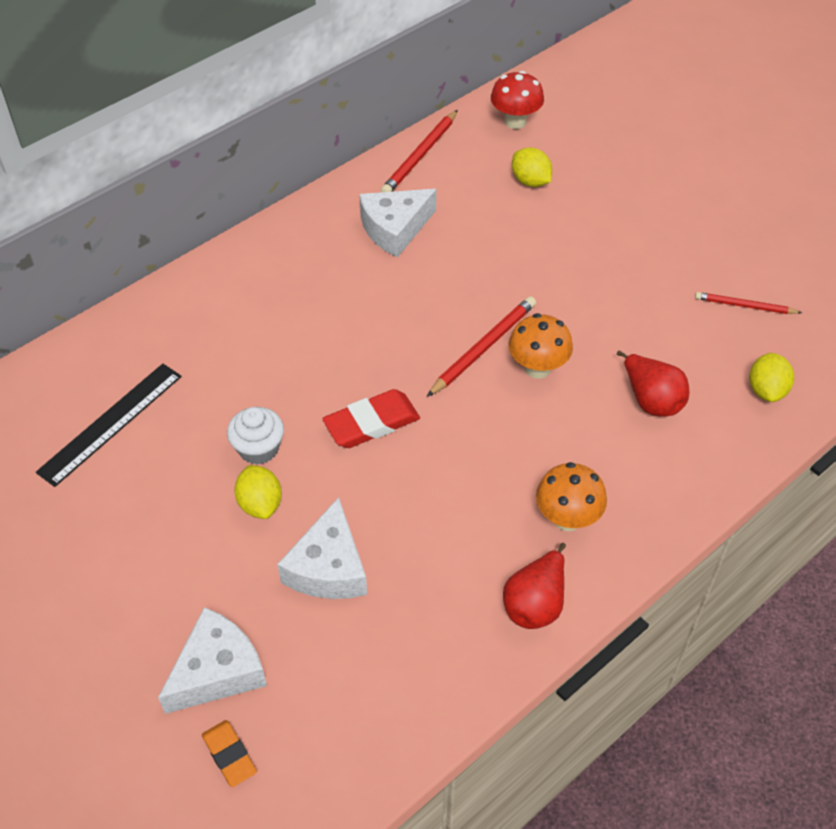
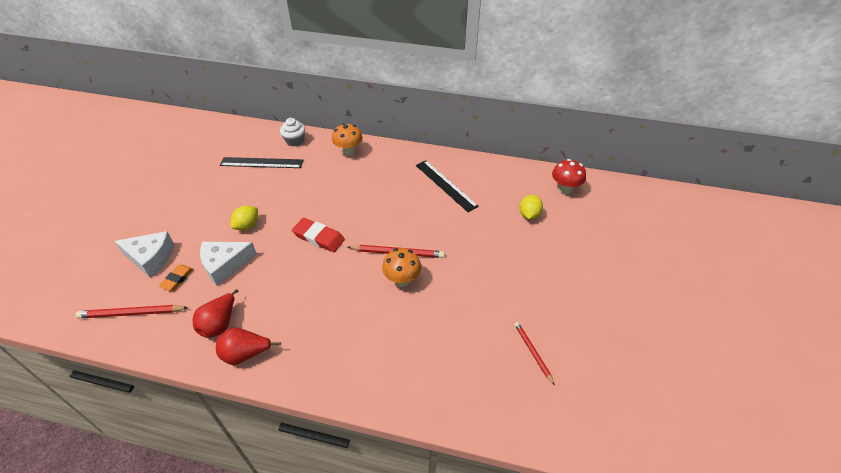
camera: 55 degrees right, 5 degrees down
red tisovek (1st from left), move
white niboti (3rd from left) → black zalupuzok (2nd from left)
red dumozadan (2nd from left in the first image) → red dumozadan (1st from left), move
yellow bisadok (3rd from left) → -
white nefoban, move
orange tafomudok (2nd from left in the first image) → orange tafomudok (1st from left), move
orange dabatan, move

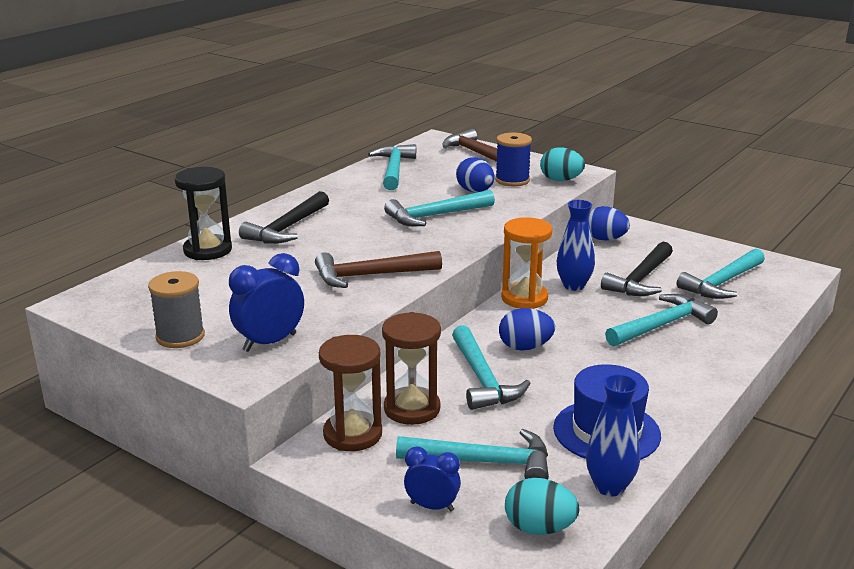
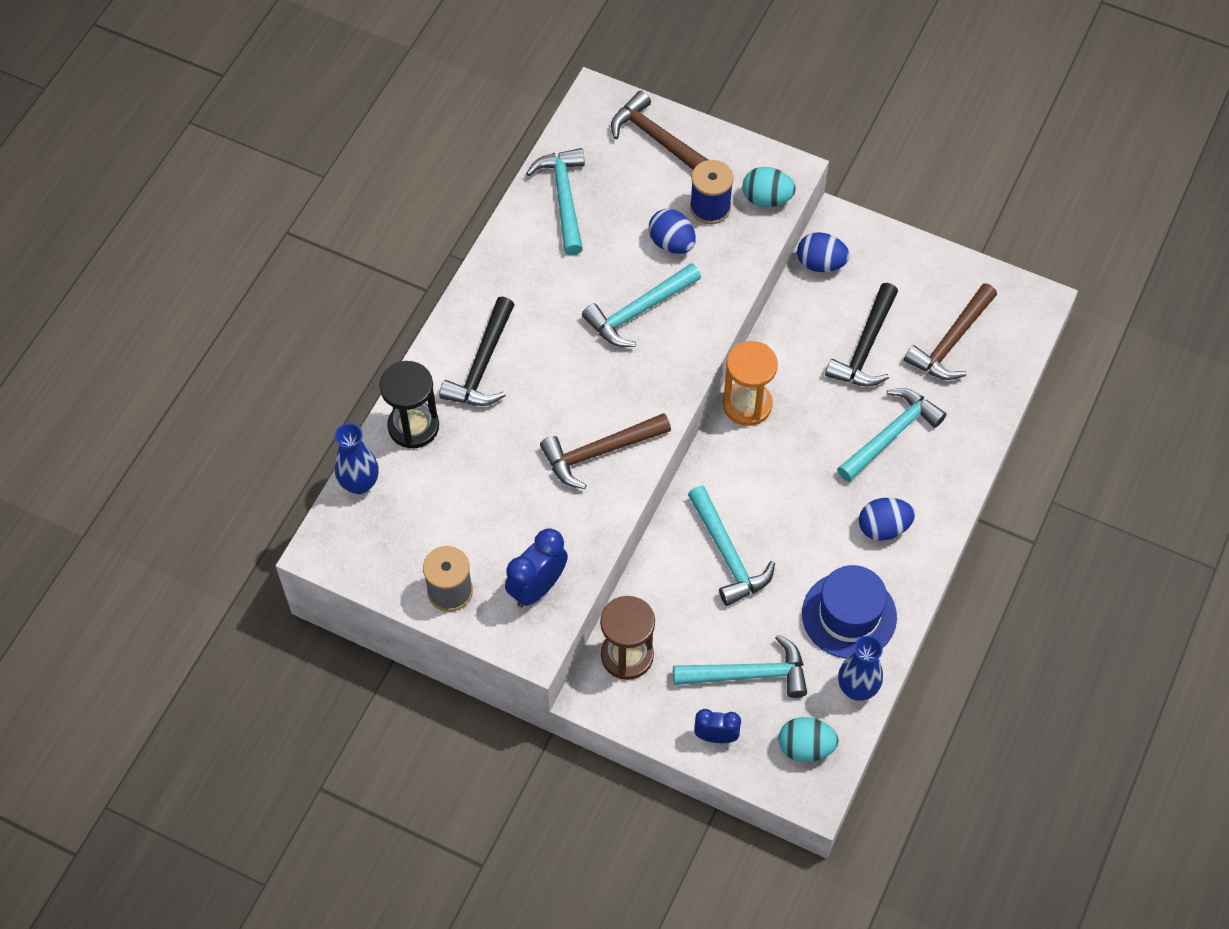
camera: 10 degrees left, 35 degrees up
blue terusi (1st from left), move
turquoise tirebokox (6th from left) → brown tirebokox (3rd from left)
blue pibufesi (2nd from left in the first image) → blue pibufesi (3rd from left), move
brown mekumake (2nd from left) → -

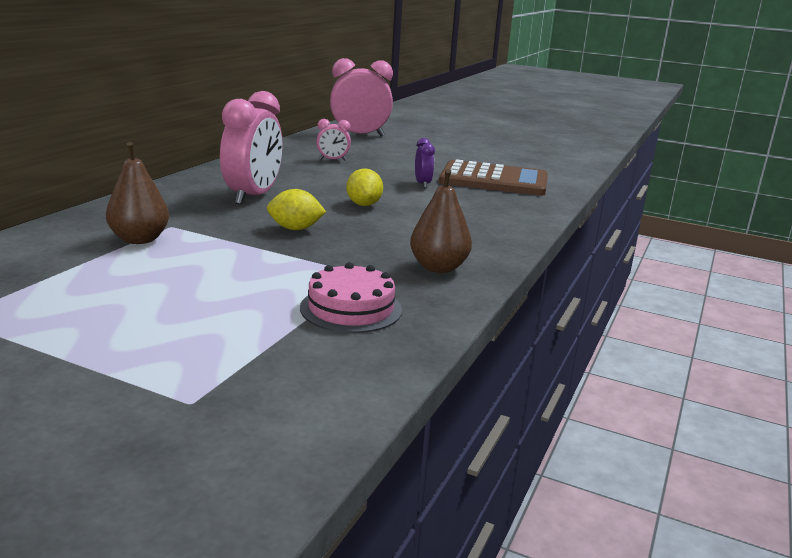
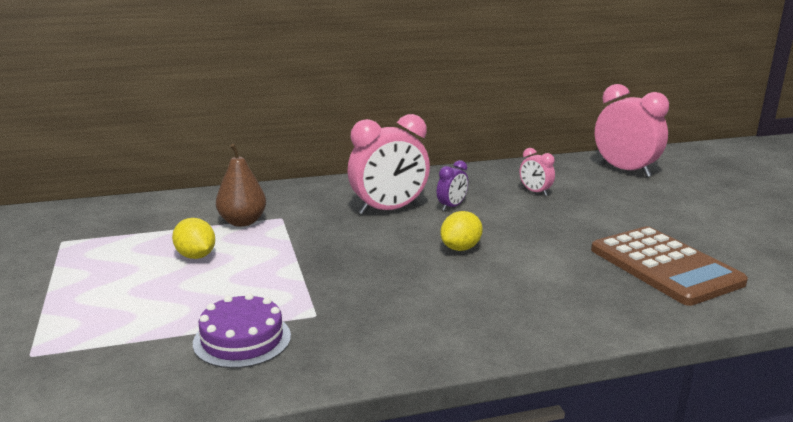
camera: 50 degrees right, 0 degrees up
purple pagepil, move
brown dumozadan (2nd from left) → -
yellow bisadok (1st from left), move
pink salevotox → purple salevotox

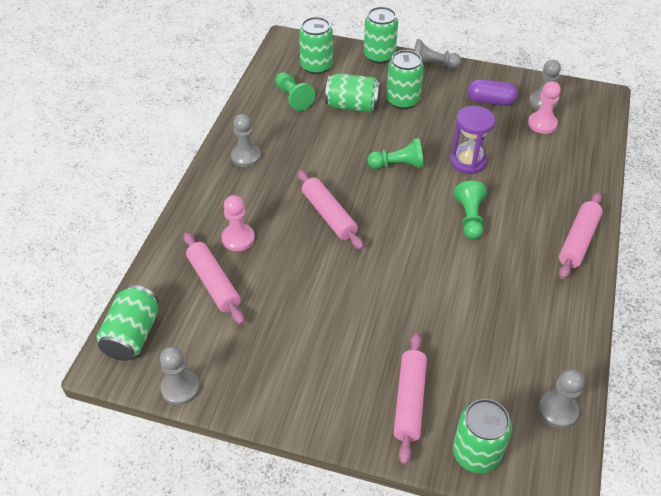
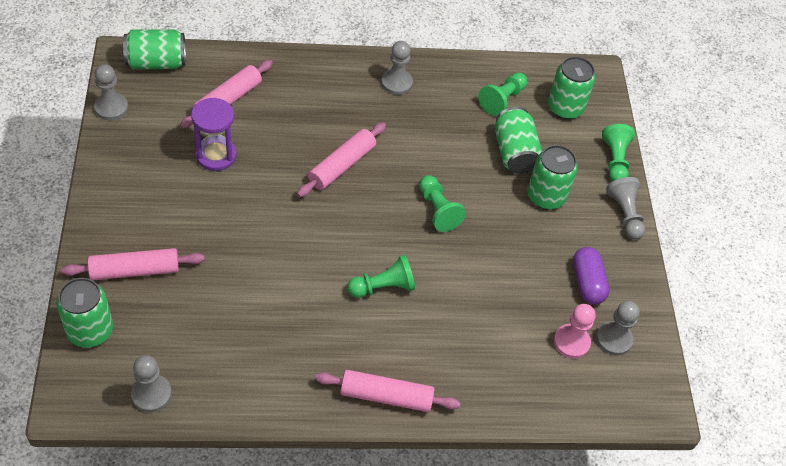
camera: 65 degrees right, 5 degrees up
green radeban (4th from left) → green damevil (4th from left)
purple mekumake, move
pink damevil (1st from left) → -

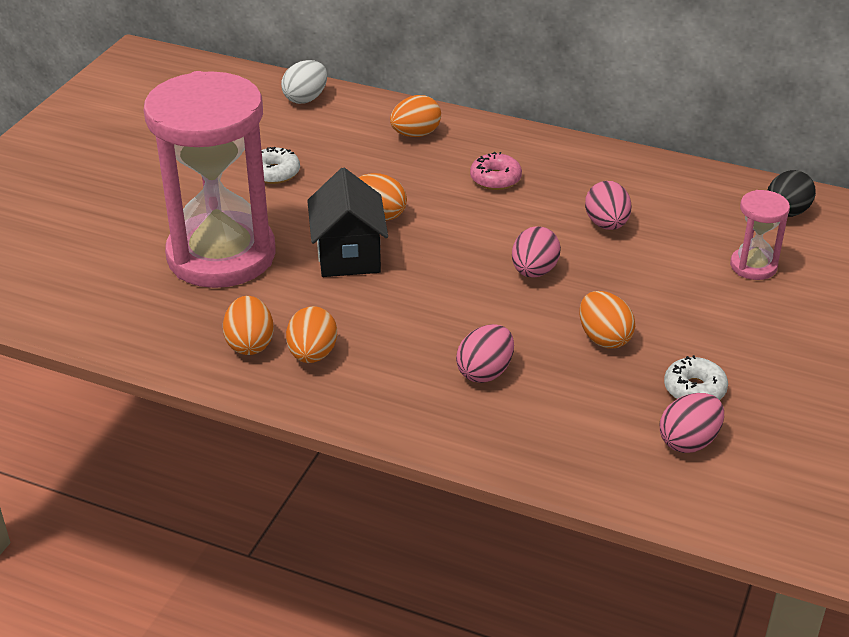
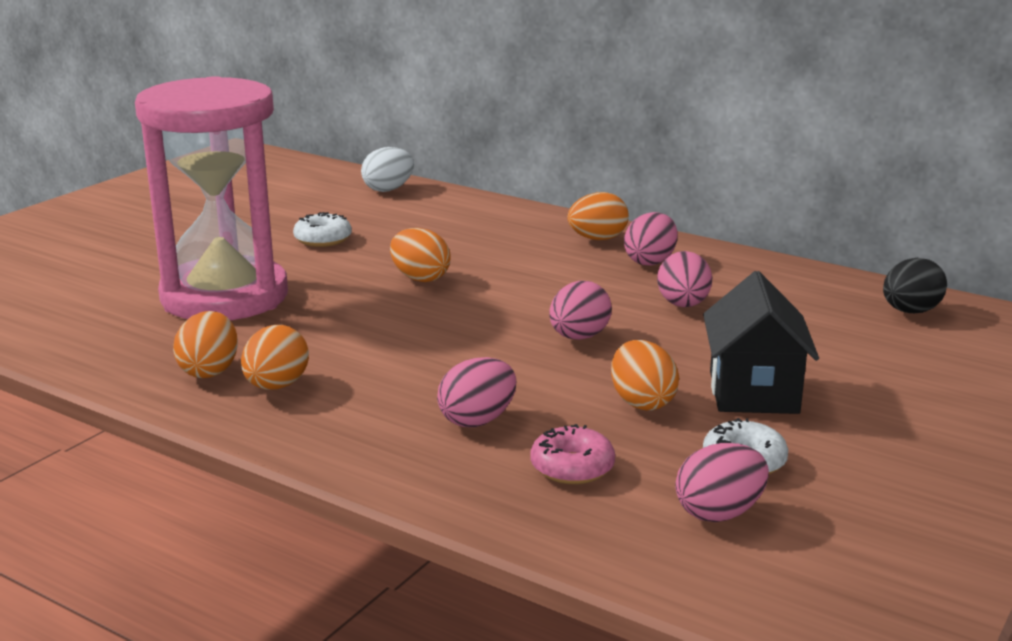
camera: 10 degrees right, 15 degrees down
orange pibufesi (4th from left), move
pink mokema, move
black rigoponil, move
pink mekumake (2nd from left) → -
- → pink pibufesi (3rd from left)

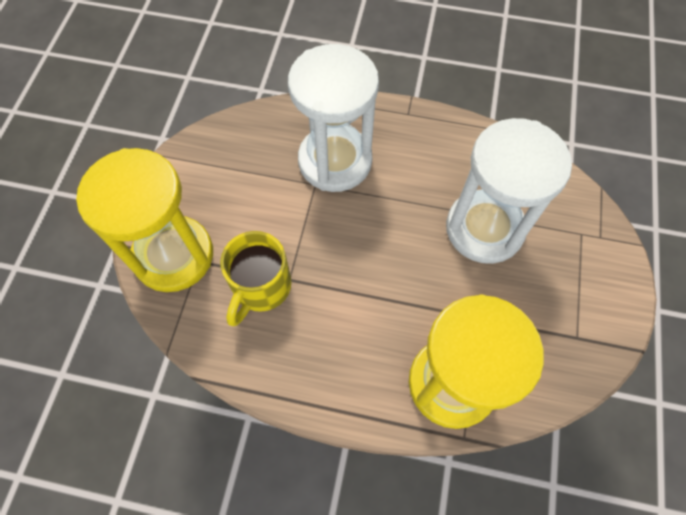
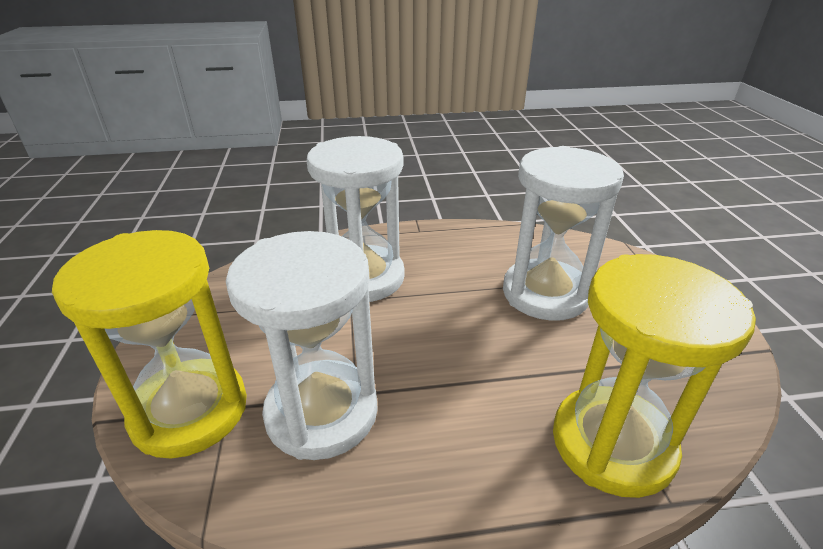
camera: 20 degrees left, 30 degrees down
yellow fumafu → white mekumake (1st from left)

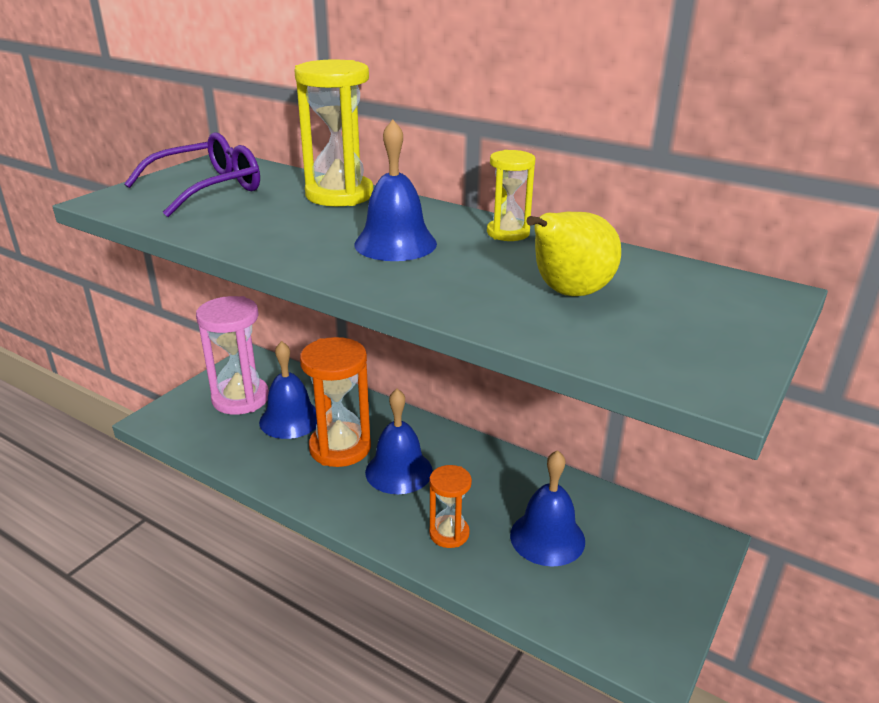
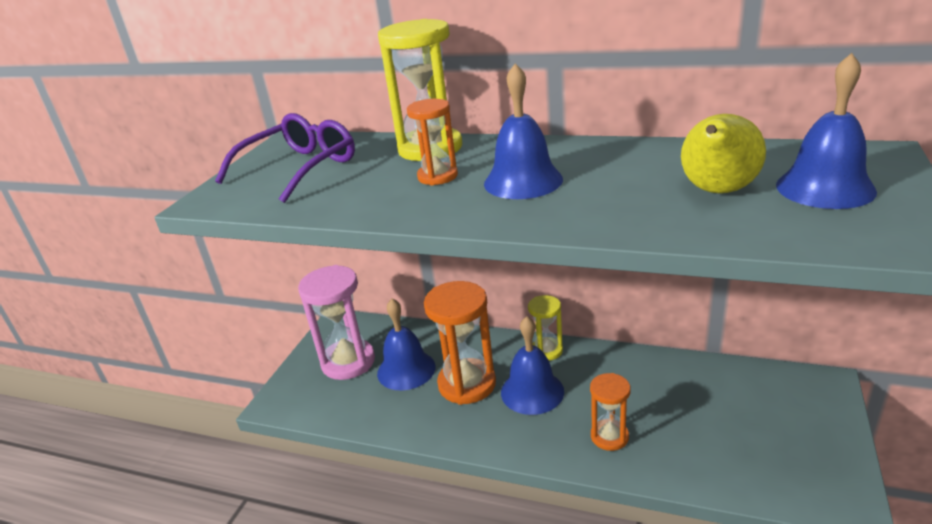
camera: 10 degrees left, 0 degrees up
yellow mekumake (2nd from left), move
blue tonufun (4th from left), move
- → orange mekumake (1st from left)

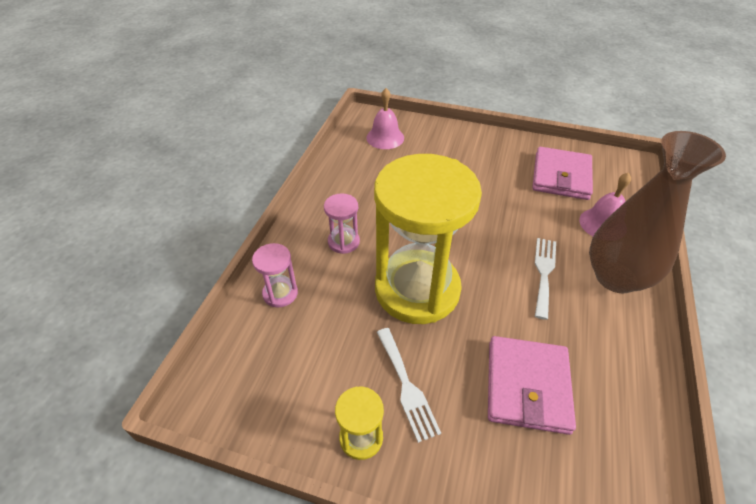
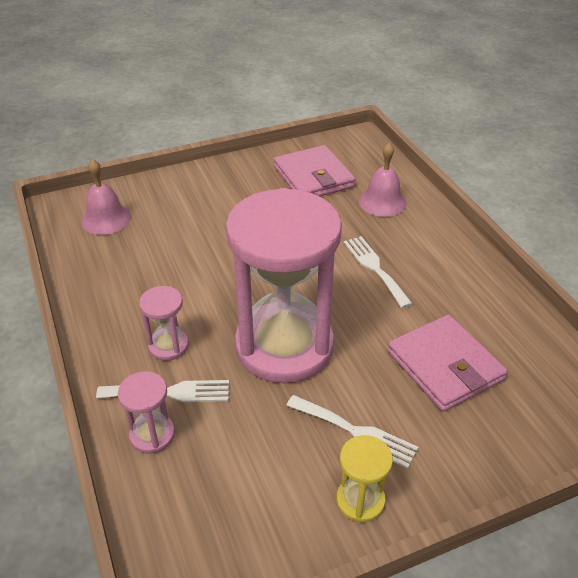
camera: 40 degrees left, 5 degrees down
brown terusi → -
yellow mekumake (2nd from left) → pink mekumake (3rd from left)
- → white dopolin (1st from left)

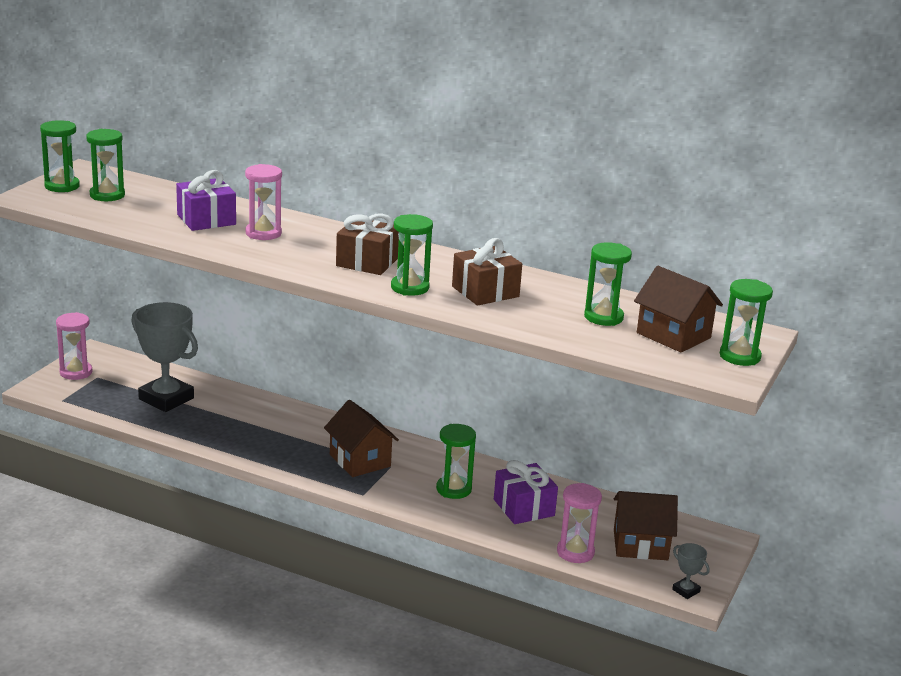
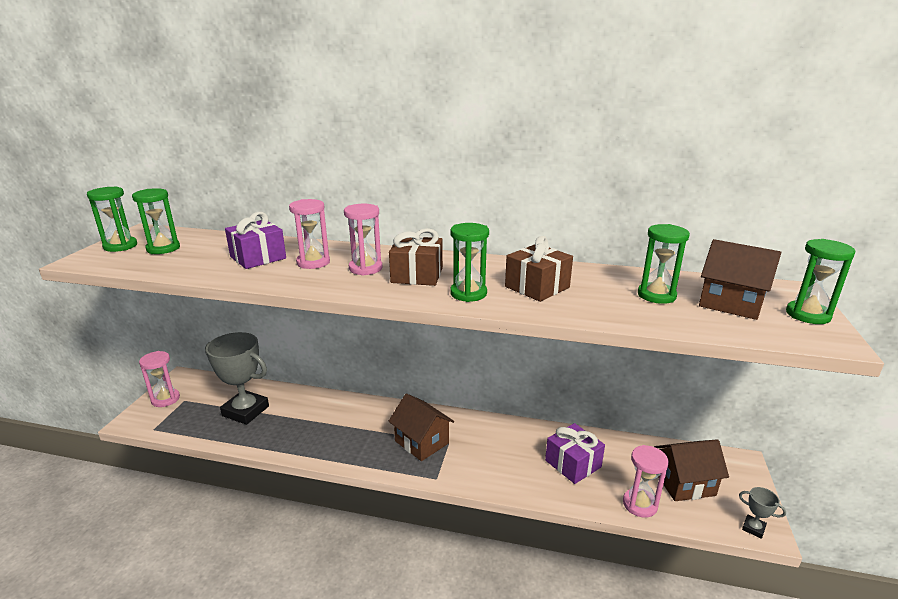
camera: 10 degrees left, 0 degrees up
green mekumake (4th from left) → -
- → pink mekumake (3rd from left)

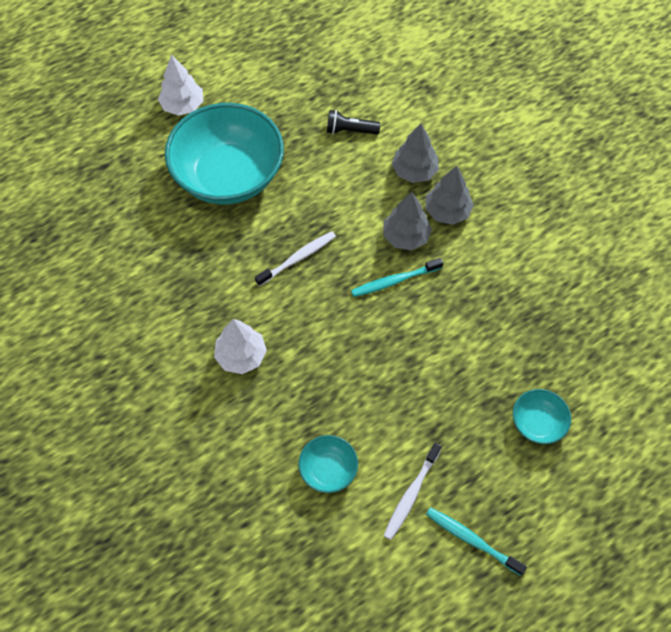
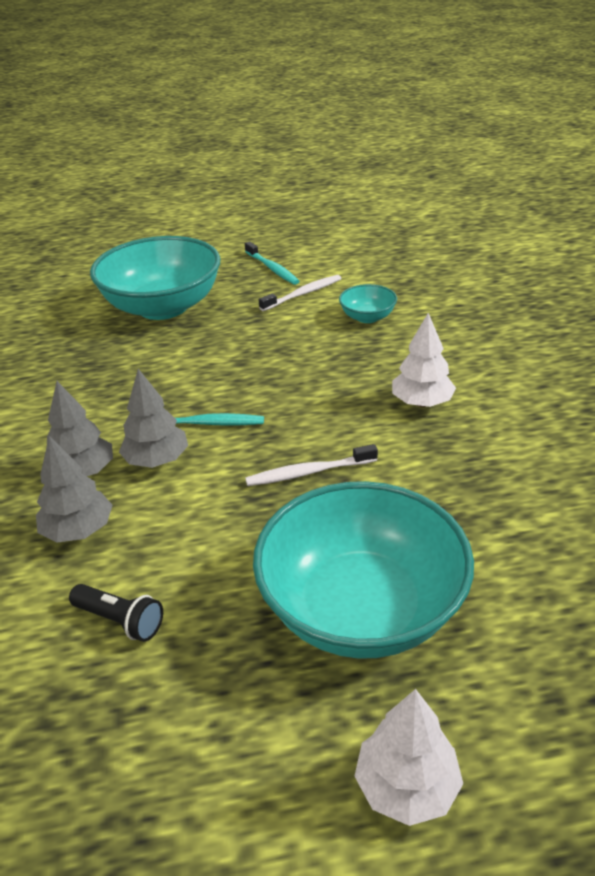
camera: 155 degrees left, 25 degrees down
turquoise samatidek (3rd from left in the first image) → turquoise samatidek (1st from left), x2.29

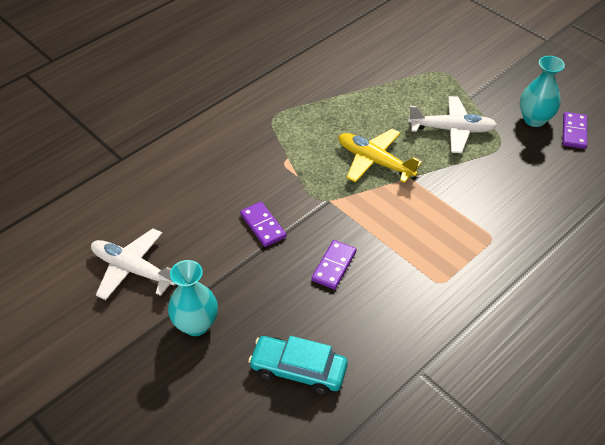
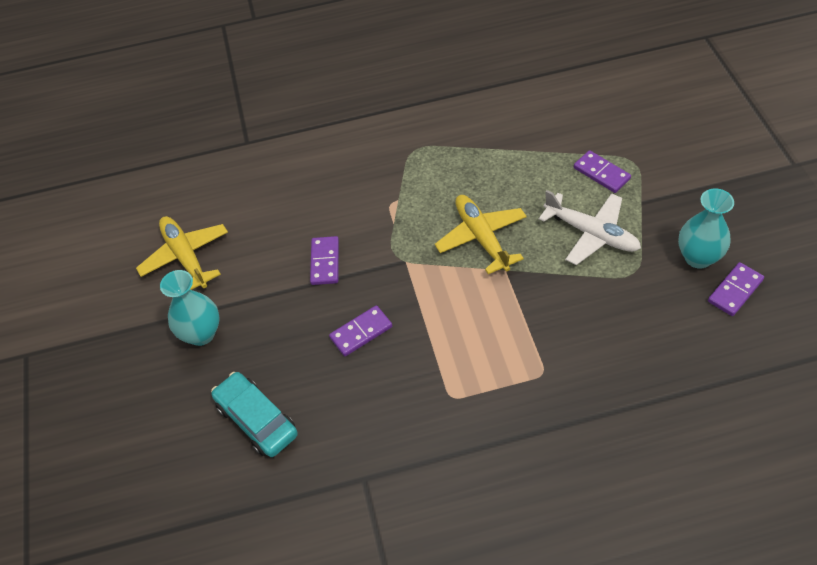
camera: 35 degrees right, 5 degrees up
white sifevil (1st from left) → yellow sifevil (1st from left)
- → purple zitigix (3rd from left)

